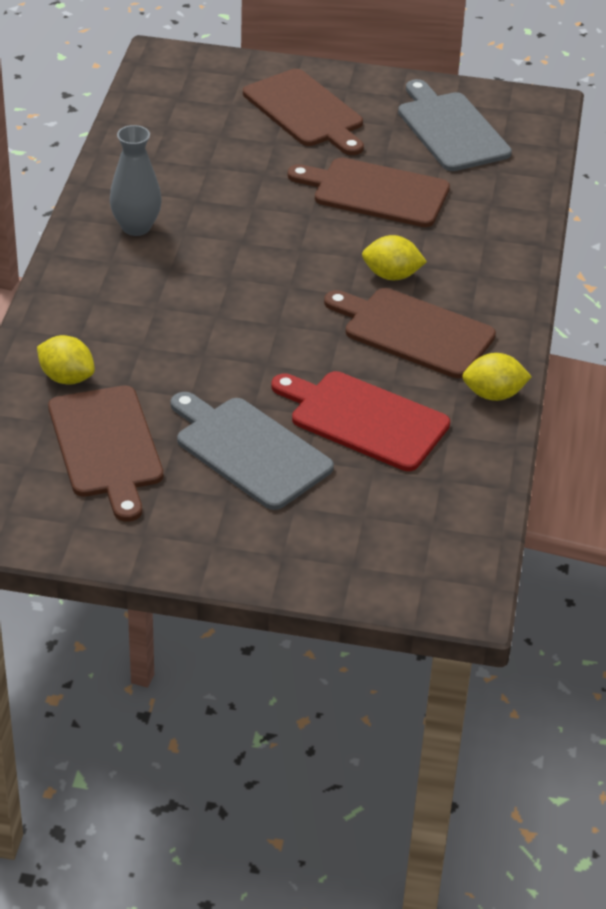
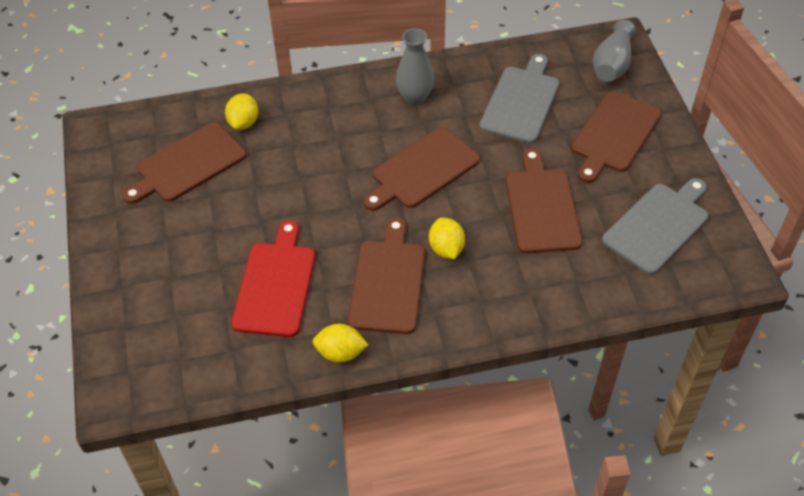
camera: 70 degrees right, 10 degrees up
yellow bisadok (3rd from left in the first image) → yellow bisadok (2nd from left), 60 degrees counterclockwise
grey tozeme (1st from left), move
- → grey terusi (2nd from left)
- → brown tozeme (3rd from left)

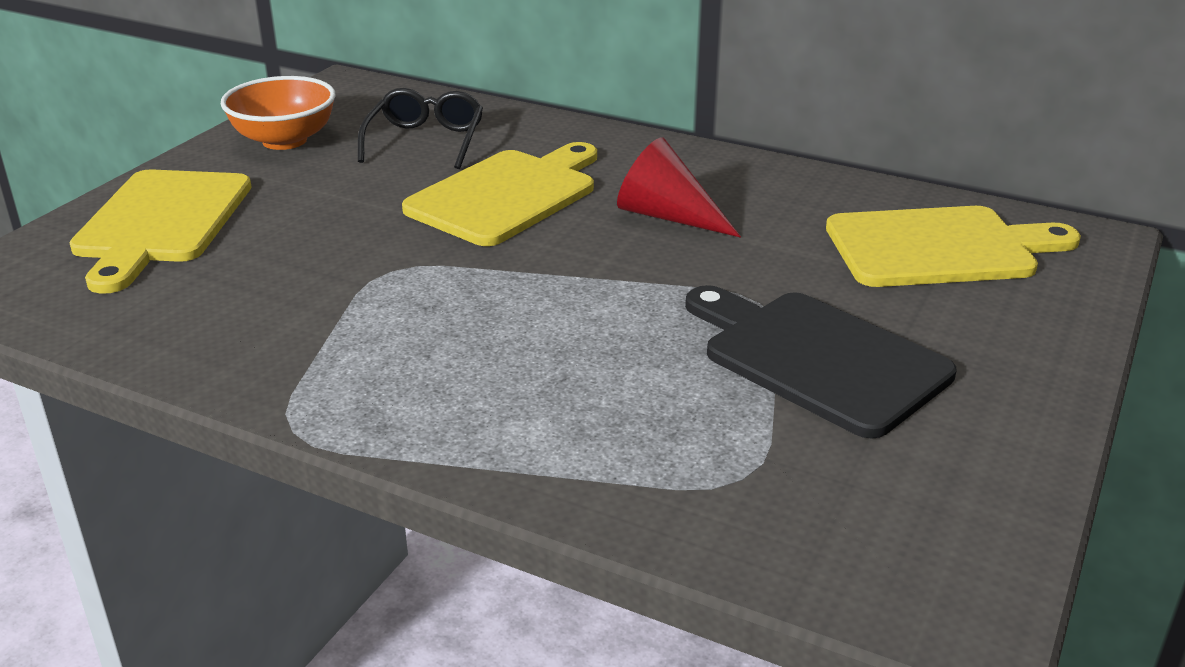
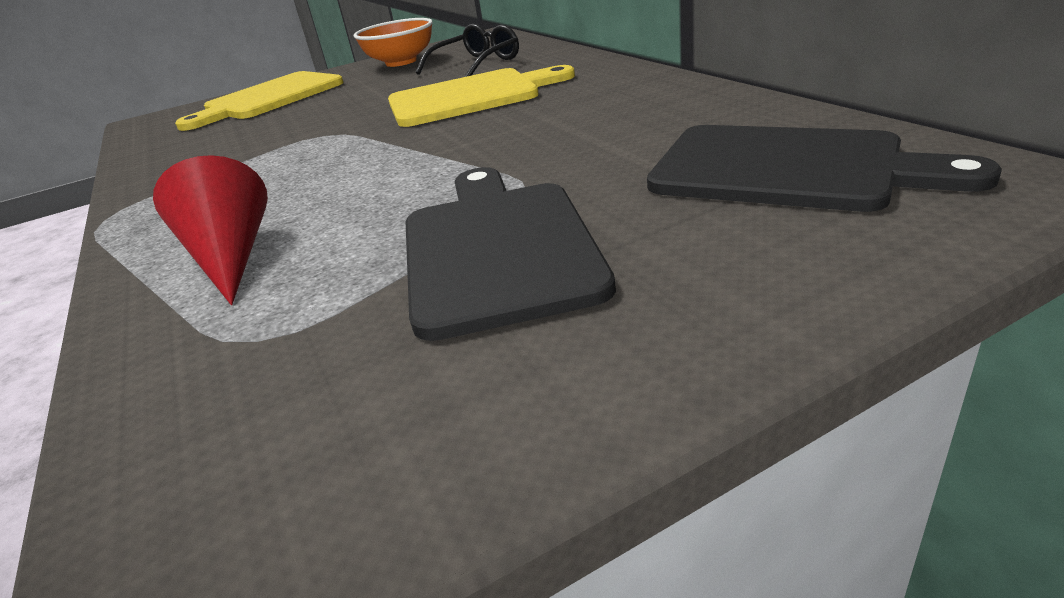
camera: 40 degrees right, 0 degrees up
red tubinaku, move
yellow tozeme (3rd from left) → black tozeme (2nd from left)

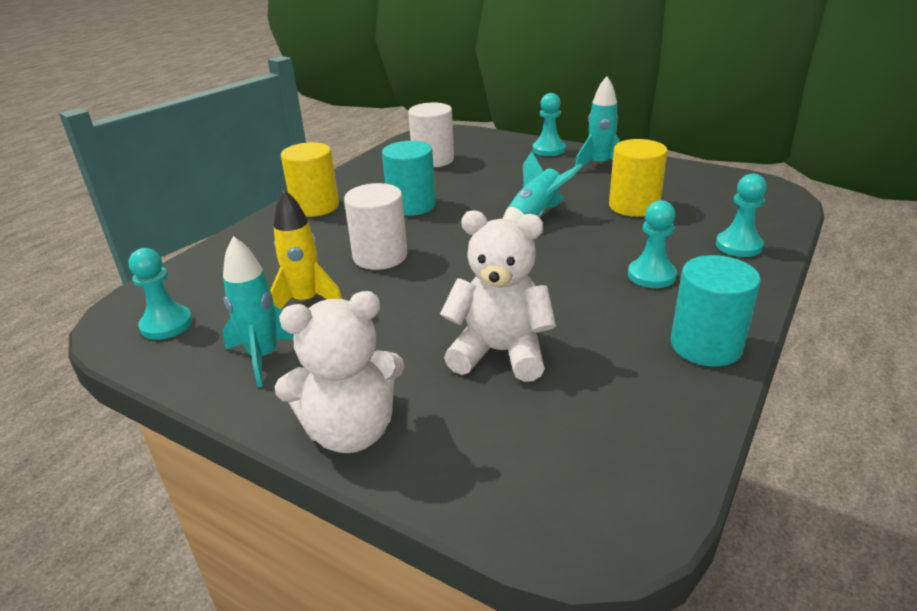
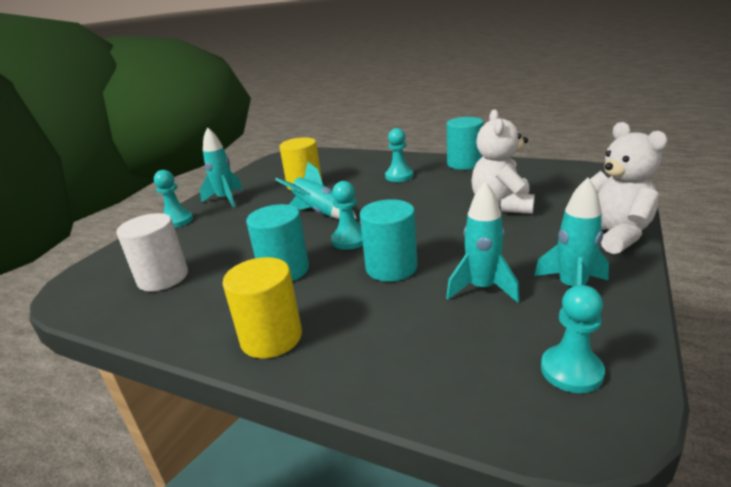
camera: 95 degrees left, 5 degrees down
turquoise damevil (4th from left in the first image) → turquoise damevil (2nd from left), move
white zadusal (1st from left) → turquoise zadusal (2nd from left)
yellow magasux → turquoise magasux (3rd from left)

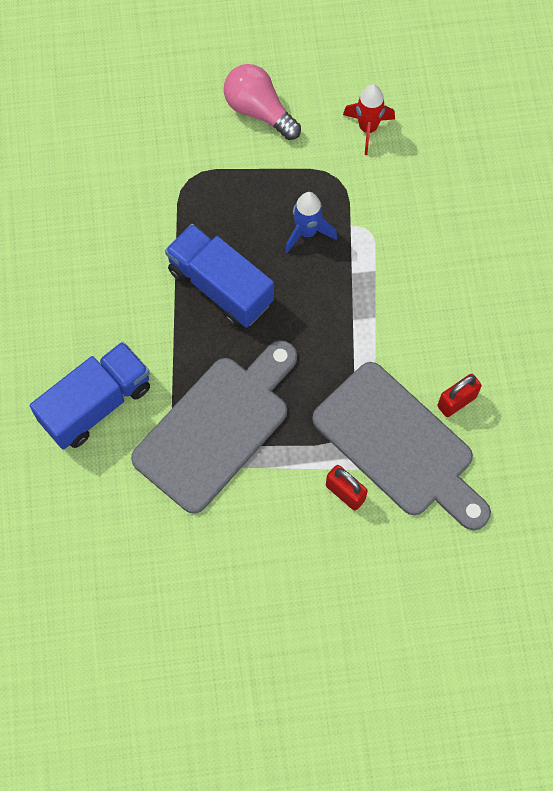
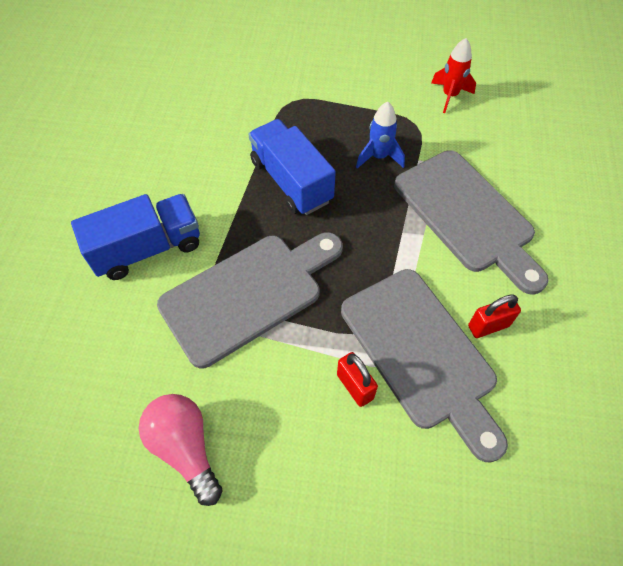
camera: 15 degrees right, 10 degrees down
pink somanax, move
- → grey tozeme (3rd from left)

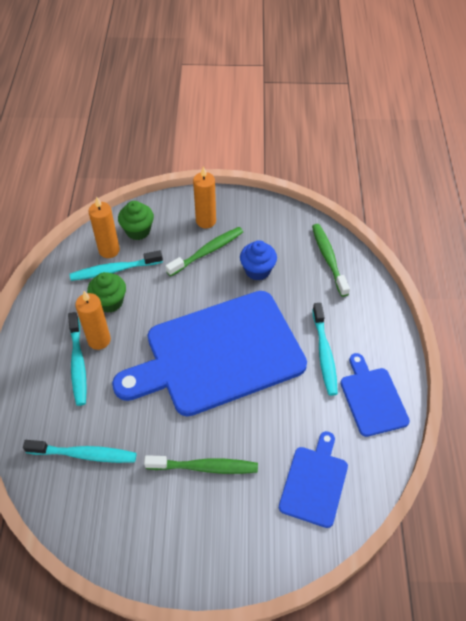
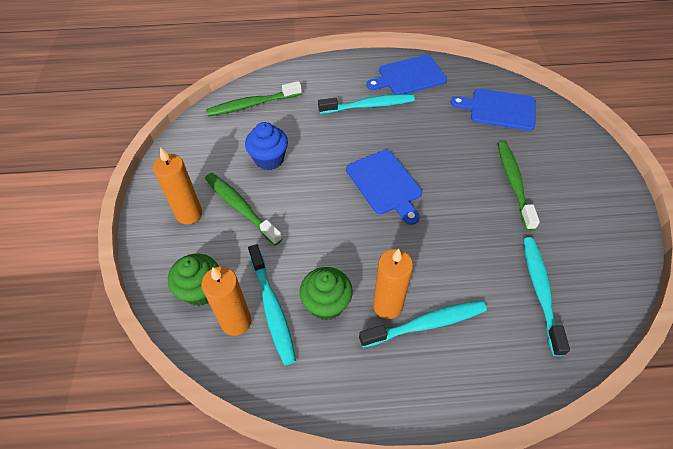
camera: 95 degrees left, 0 degrees up
blue tozeme (1st from left), x0.46

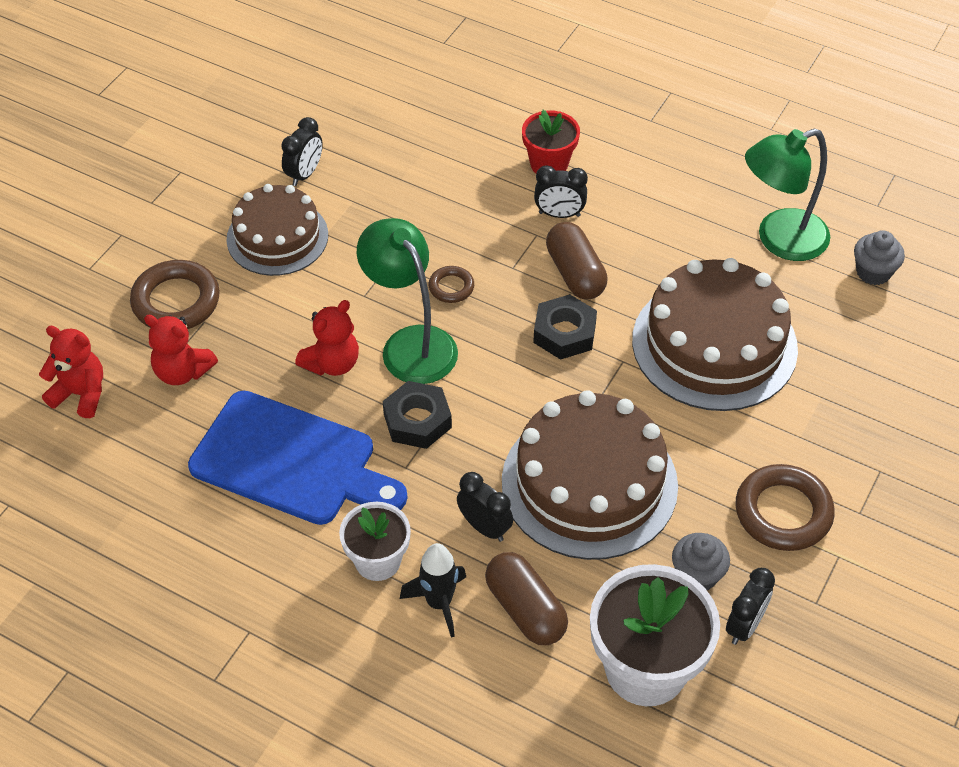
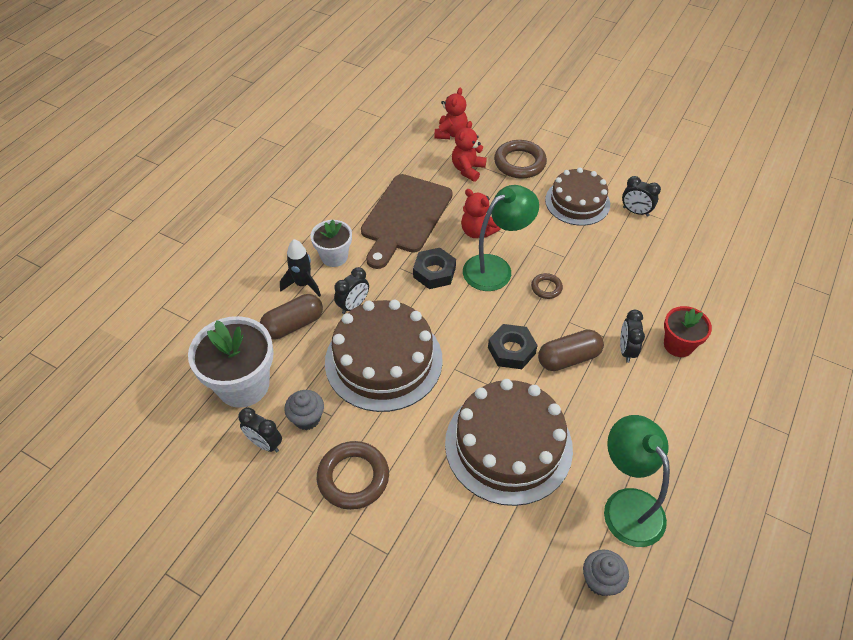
camera: 90 degrees right, 0 degrees up
blue tozeme → brown tozeme

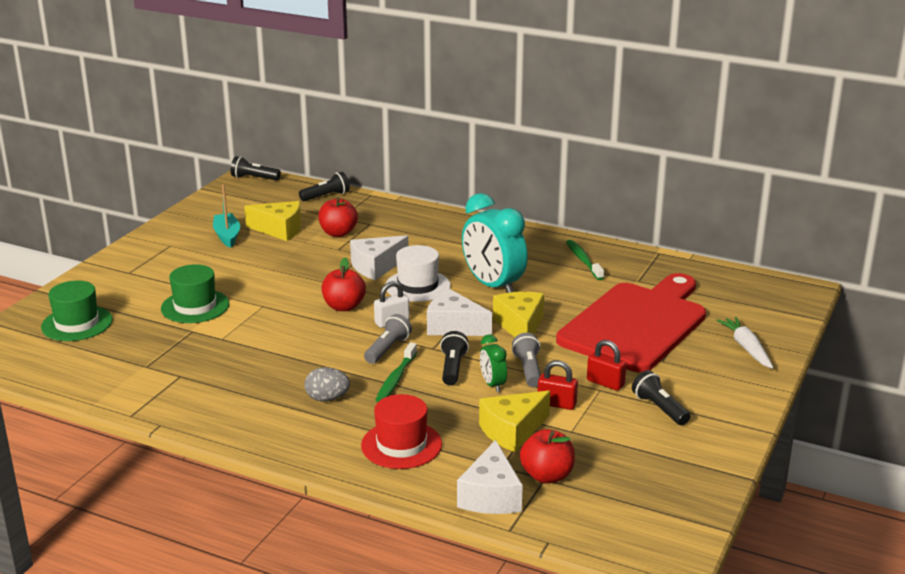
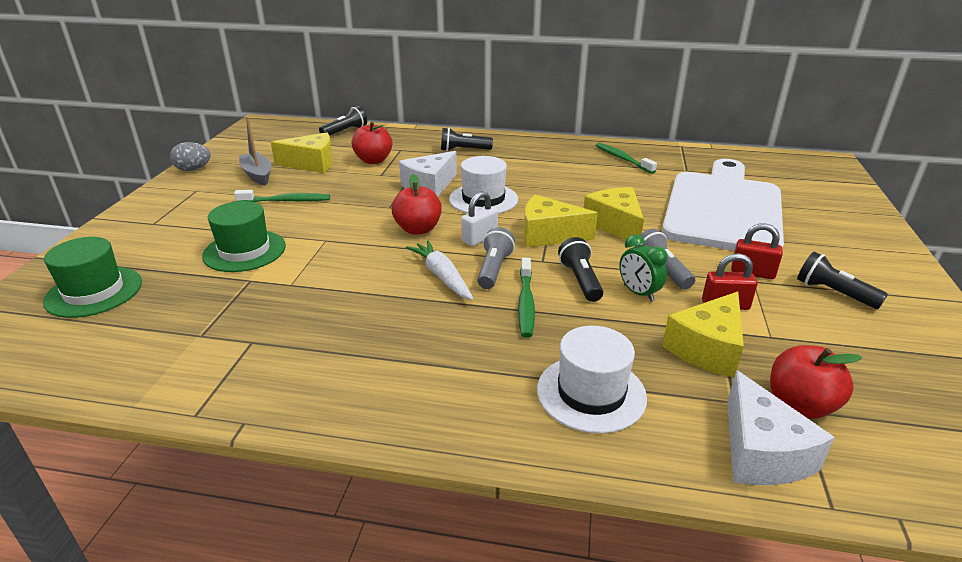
camera: 15 degrees left, 5 degrees up
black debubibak (1st from left in the first image) → black debubibak (2nd from left), move
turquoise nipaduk → grey nipaduk
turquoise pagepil → -
red tozeme → white tozeme
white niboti (2nd from left) → yellow niboti (2nd from left)
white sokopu, move
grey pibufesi, move
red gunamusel → white gunamusel (2nd from left)
- → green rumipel (1st from left)

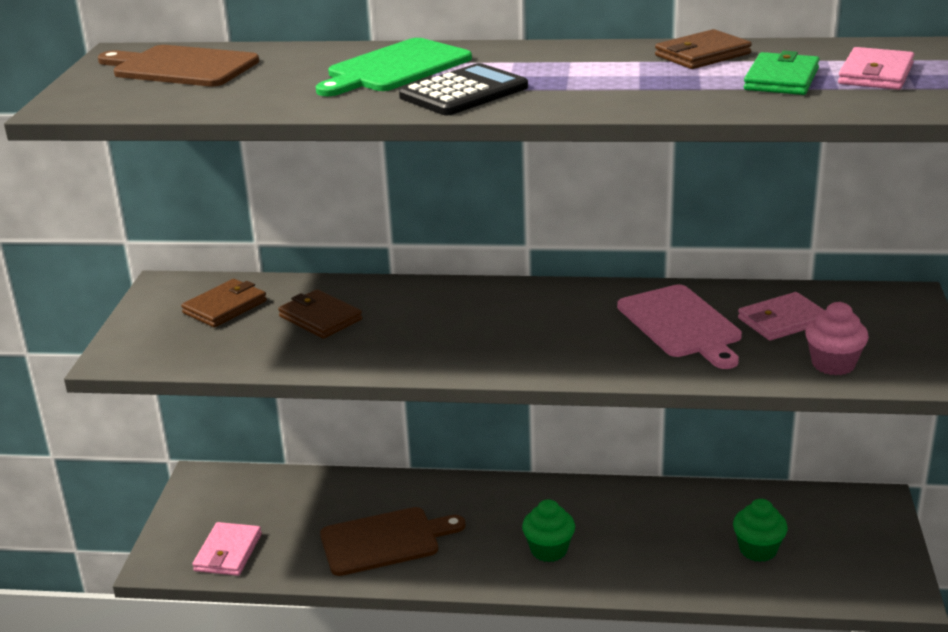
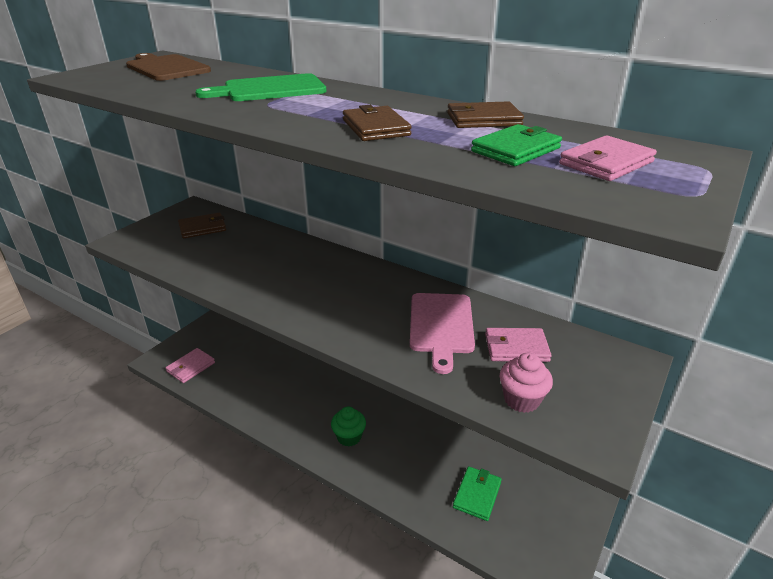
camera: 25 degrees right, 5 degrees up
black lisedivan → -
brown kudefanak (2nd from left), move
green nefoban (2nd from left) → green kudefanak (1st from left)
brown tozeme (2nd from left) → -

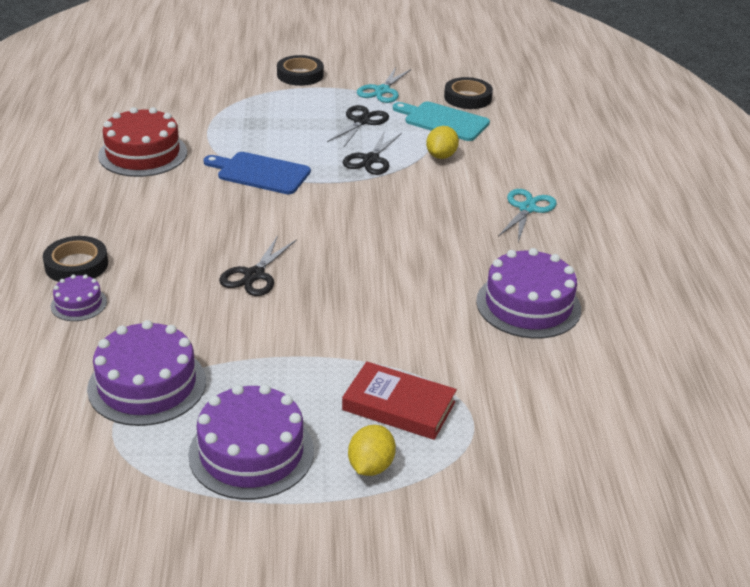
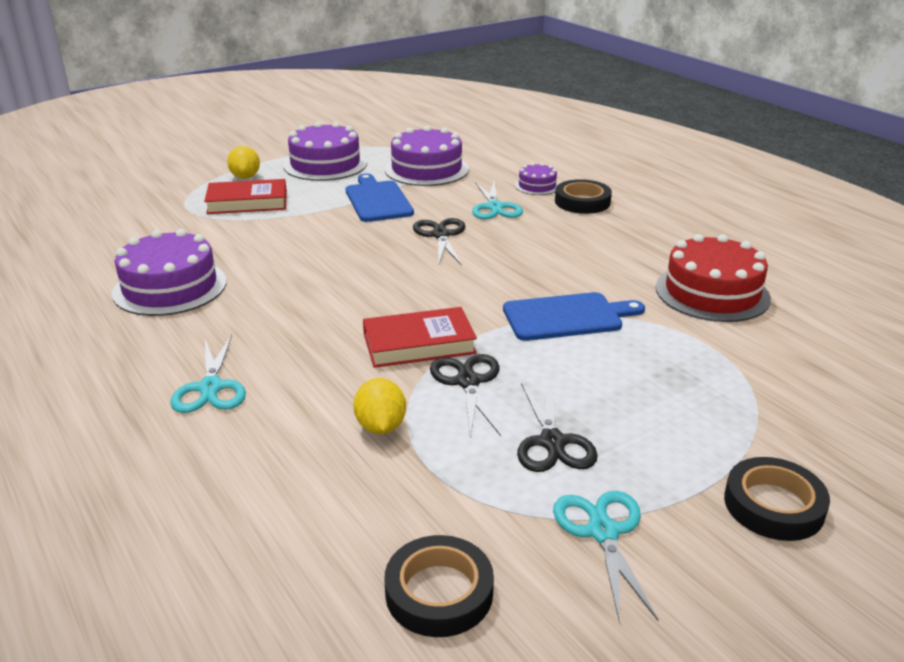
camera: 150 degrees right, 5 degrees down
turquoise tozeme → -
- → blue tozeme (1st from left)
- → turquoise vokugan (2nd from left)
- → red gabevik (2nd from left)

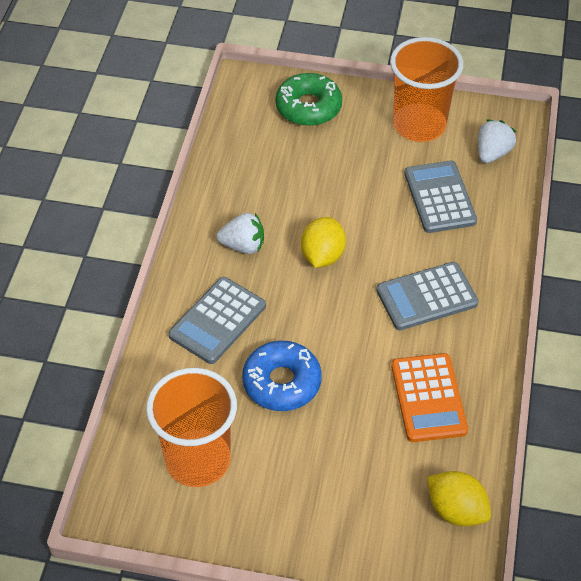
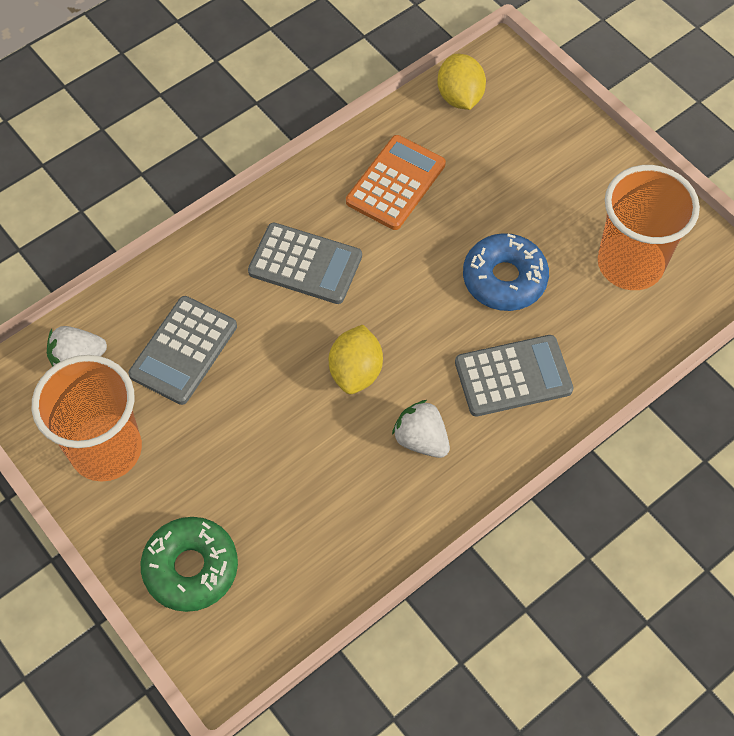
camera: 140 degrees left, 10 degrees up
yellow bisadok (1st from left), 45 degrees counterclockwise

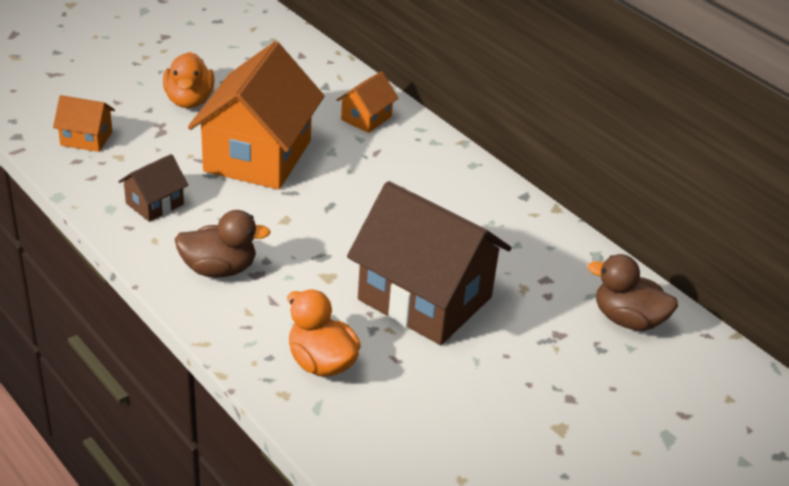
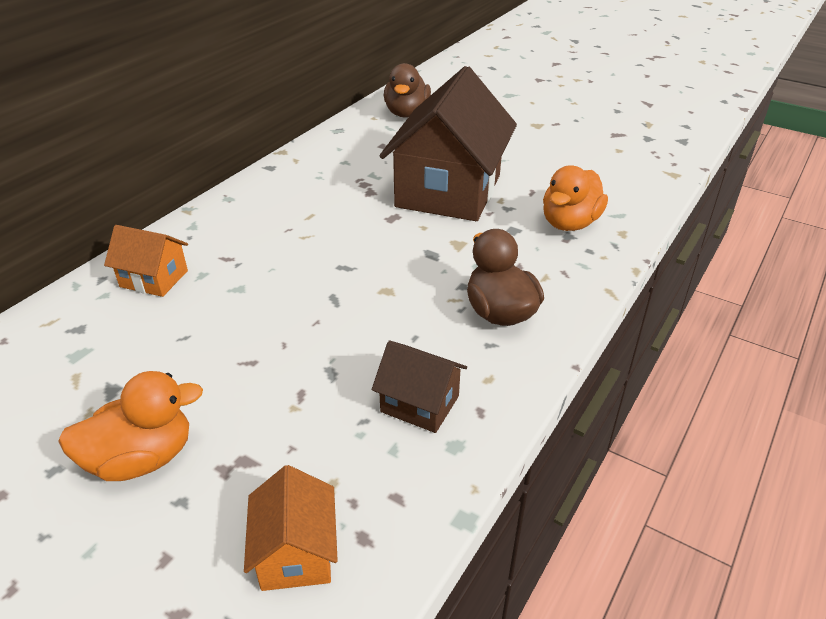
camera: 105 degrees left, 0 degrees up
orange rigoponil (2nd from left) → -

